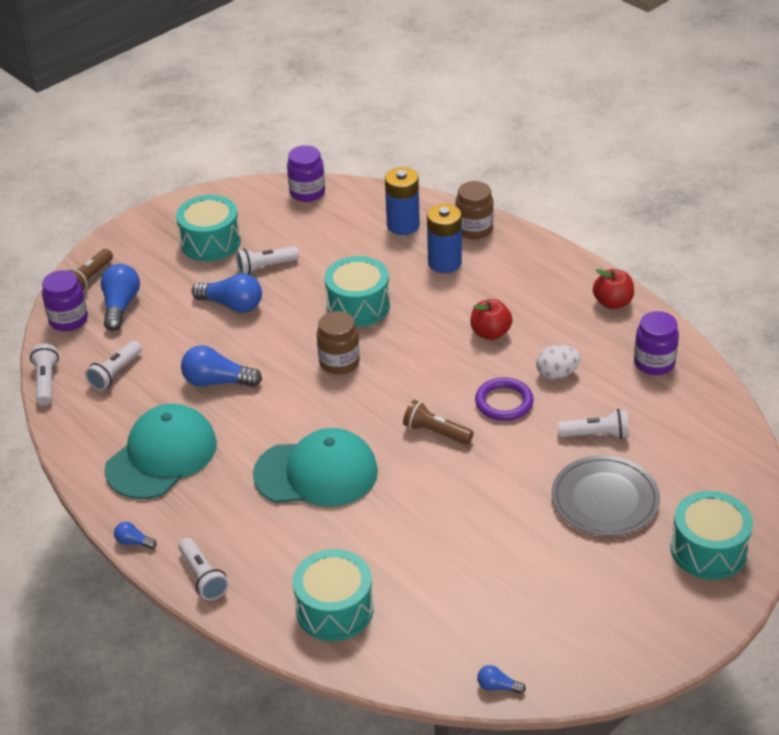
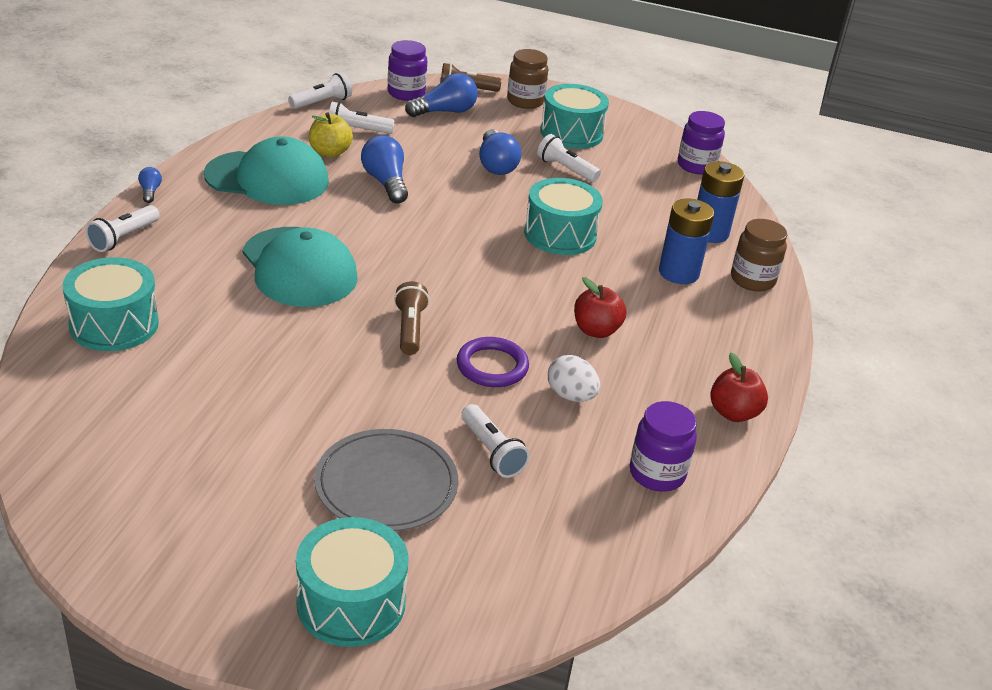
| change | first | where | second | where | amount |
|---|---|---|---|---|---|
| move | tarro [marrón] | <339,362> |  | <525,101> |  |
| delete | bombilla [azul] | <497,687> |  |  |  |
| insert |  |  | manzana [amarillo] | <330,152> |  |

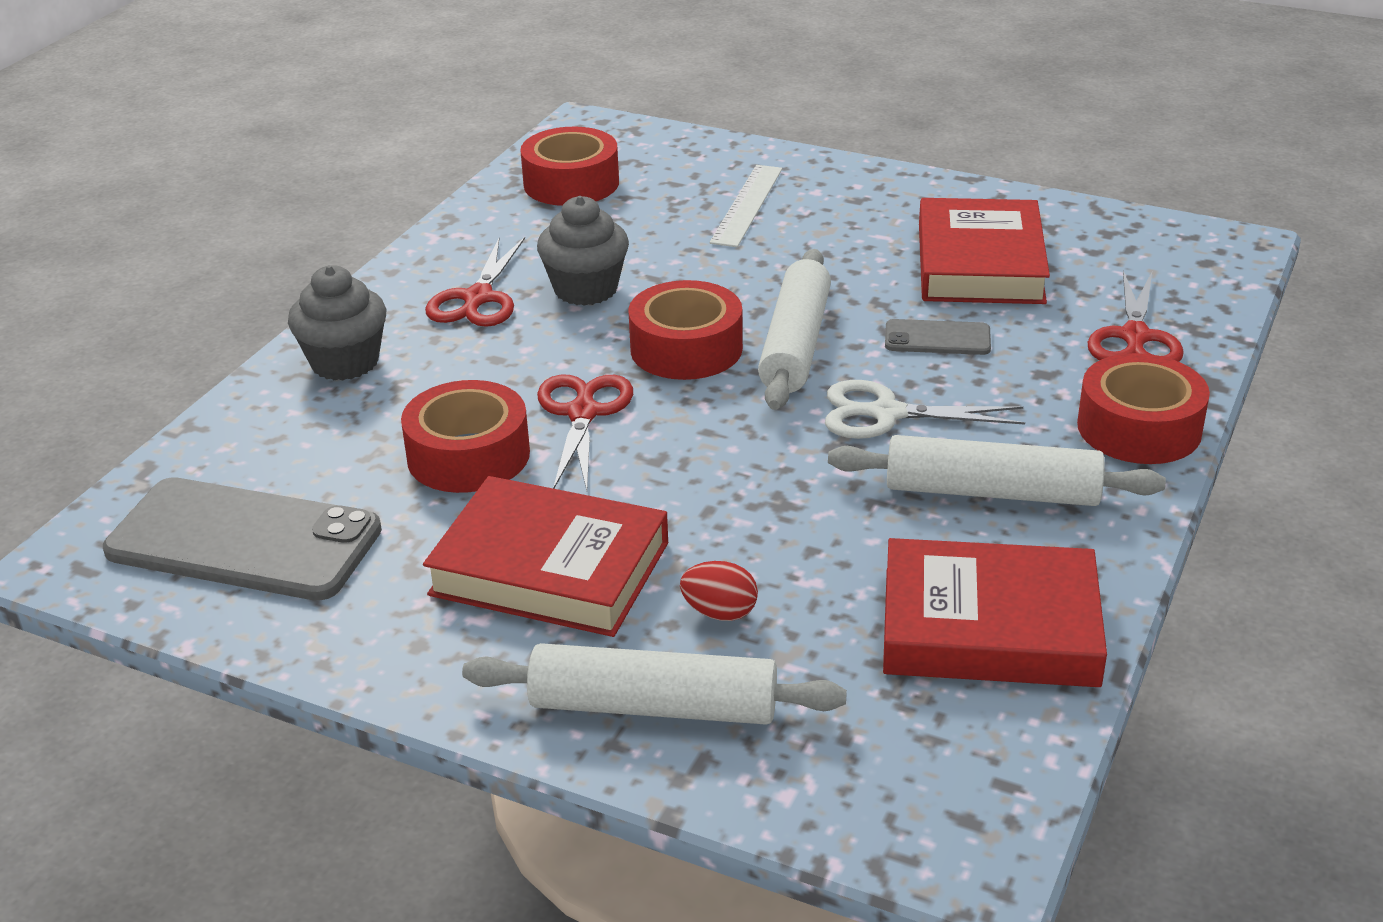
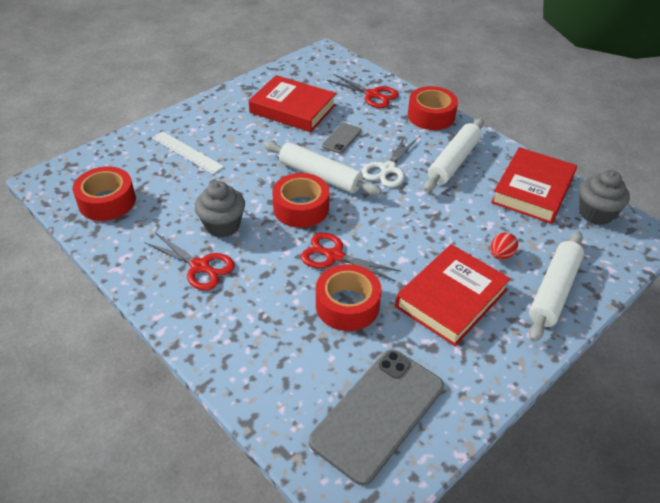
| change | first | where | second | where | amount |
|---|---|---|---|---|---|
| move | magdalena [gris] | <345,362> |  | <595,213> |  |

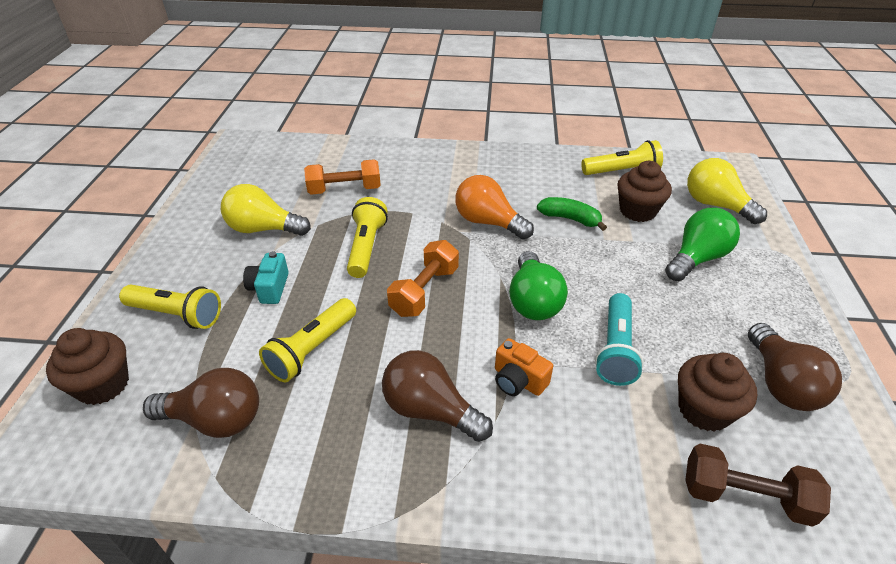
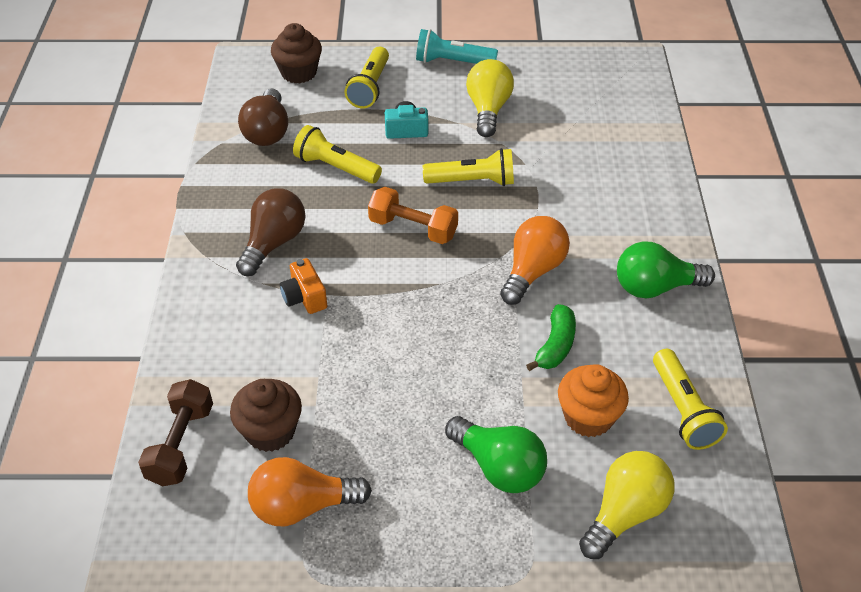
| change | first | where | second | where | amount |
|---|---|---|---|---|---|
| delete | mancuerna [naranja] | <345,190> |  |  |  |
| recolor | magdalena [marrón] | <637,211> | magdalena [naranja] | <588,417> |  |
| move | bombilla [verde] | <533,301> |  | <655,287> |  |
| move | lámpara de mano [turquesa] | <615,349> |  | <452,62> |  |
| recolor | bombilla [marrón] | <781,383> | bombilla [naranja] | <302,506> |  |
| rotate | cámara [naranja] | <518,380> |  | <304,297> | 60 degrees counterclockwise |

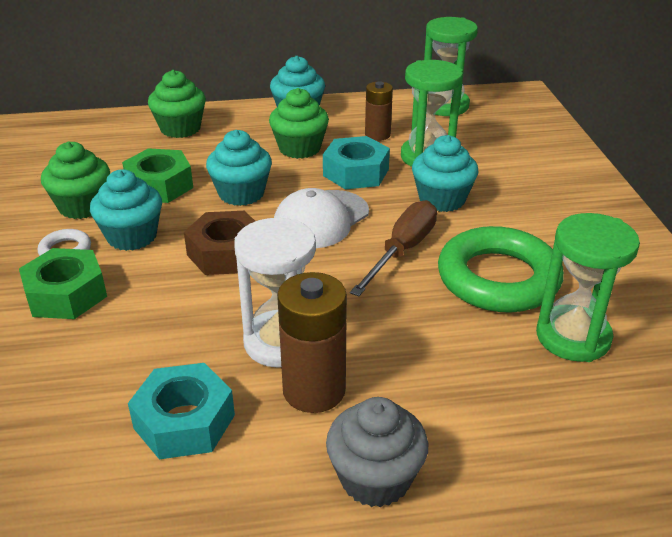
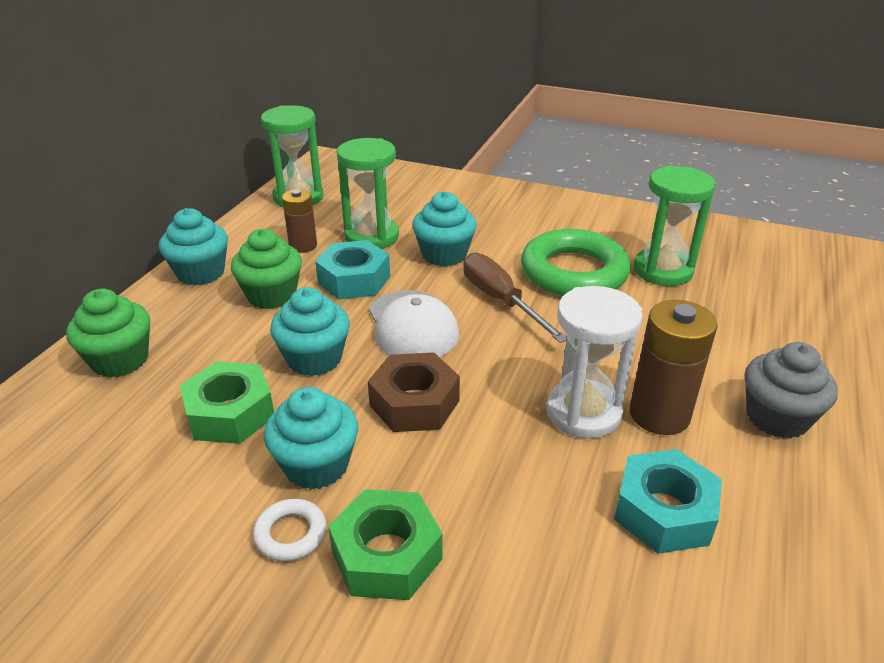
| change | first | where | second | where | amount |
|---|---|---|---|---|---|
| delete | magdalena [verde] | <82,206> |  |  |  |

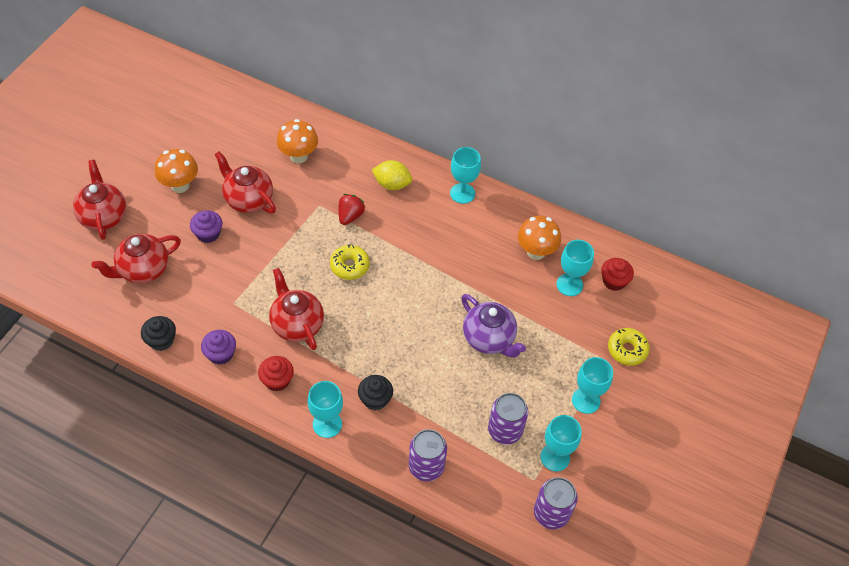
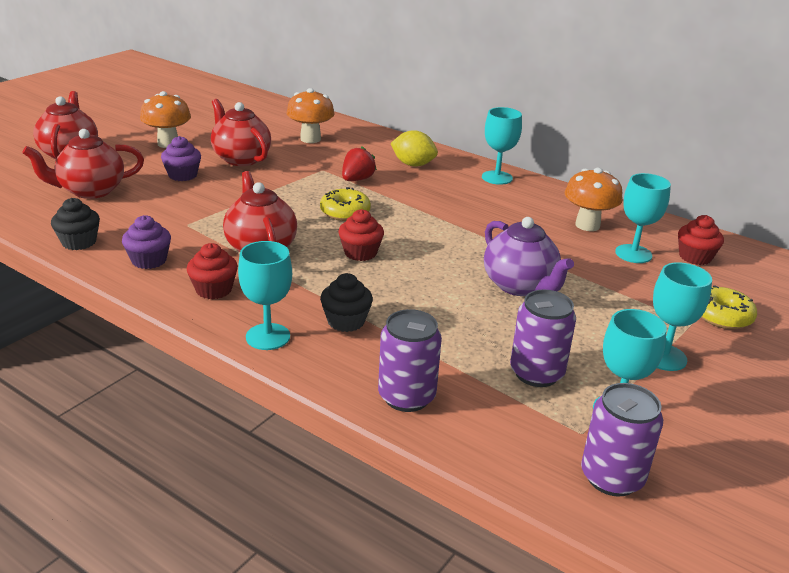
| change | first | where | second | where | amount |
|---|---|---|---|---|---|
| insert |  |  | magdalena [rojo] | <360,253> |  |

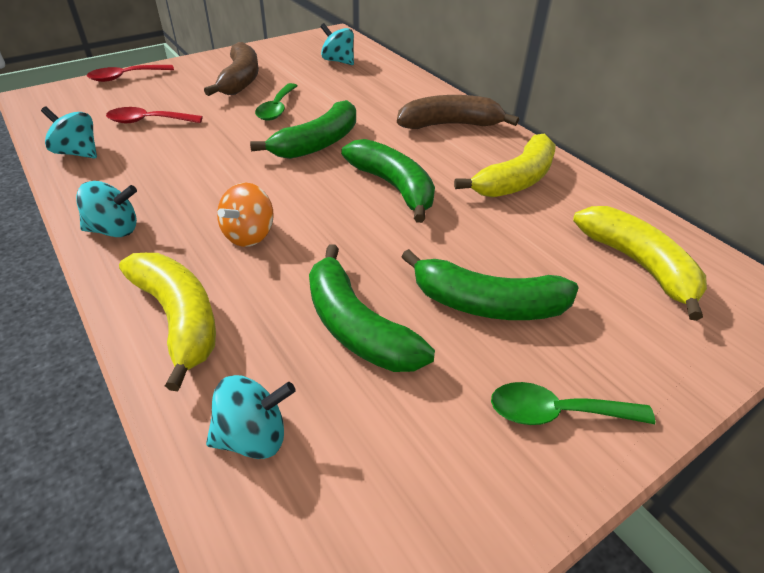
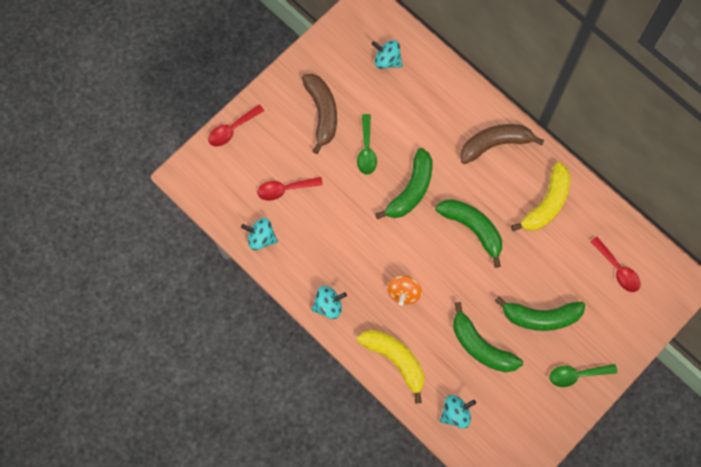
| change | first | where | second | where | amount |
|---|---|---|---|---|---|
| replace | plátano [amarillo] | <638,265> | cuchara [rojo] | <617,269> |  |

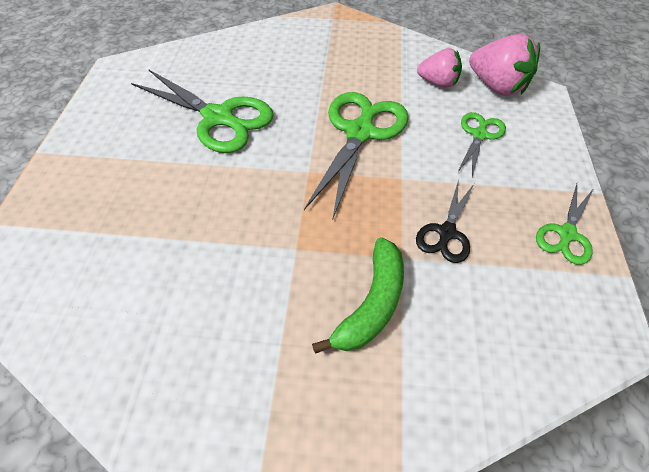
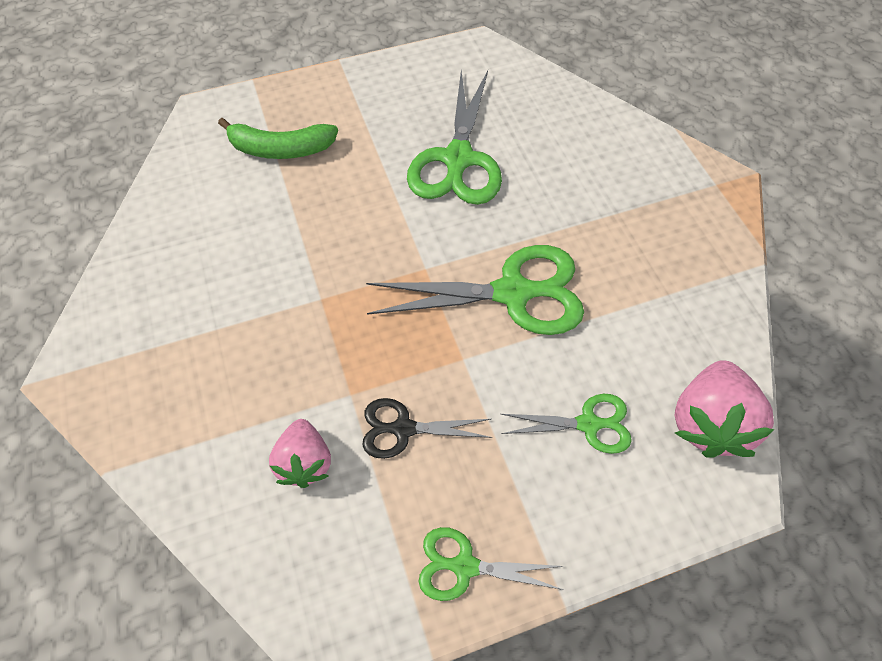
| change | first | where | second | where | amount |
|---|---|---|---|---|---|
| move | fresa [rosa] | <438,83> |  | <305,462> |  |
| move | plátano [verde] | <371,304> |  | <280,149> |  |

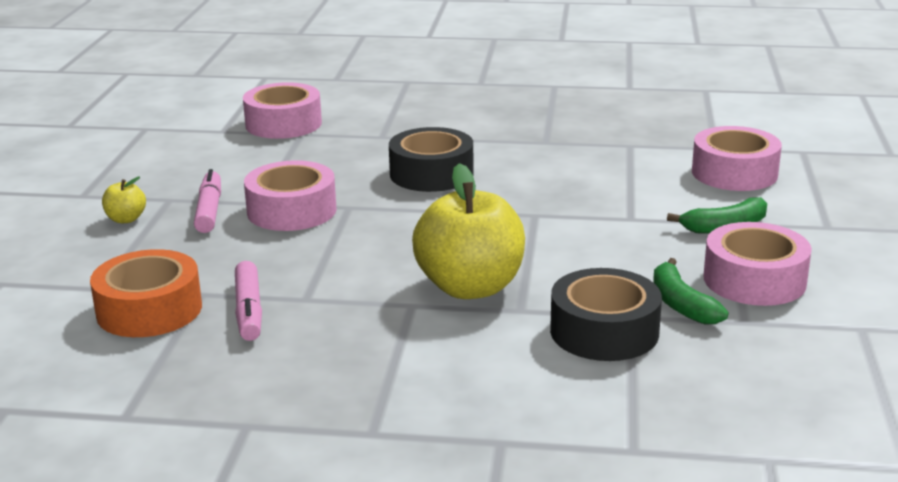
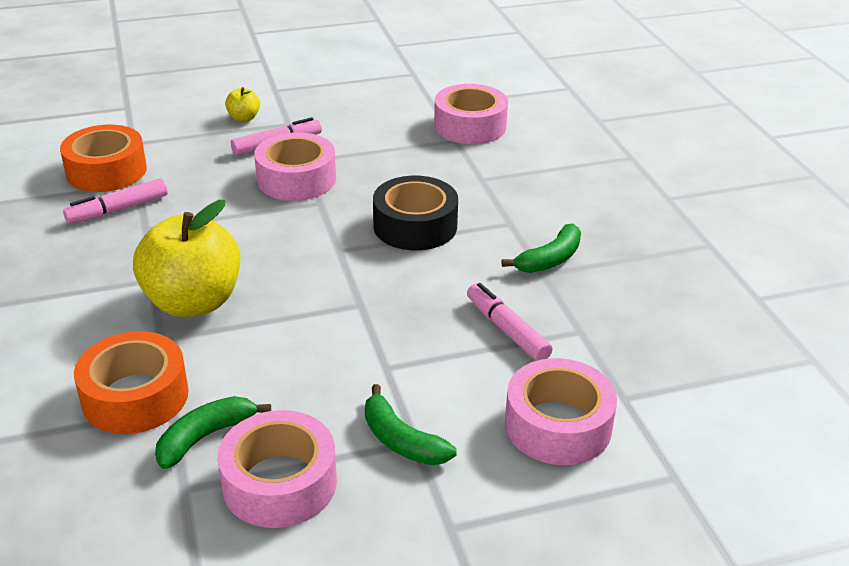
| change | first | where | second | where | amount |
|---|---|---|---|---|---|
| recolor | cinta adhesiva [negro] | <604,331> | cinta adhesiva [naranja] | <135,396> |  |
| insert |  |  | plátano [verde] | <550,259> |  |
| insert |  |  | rotulador [rosa] | <507,330> |  |

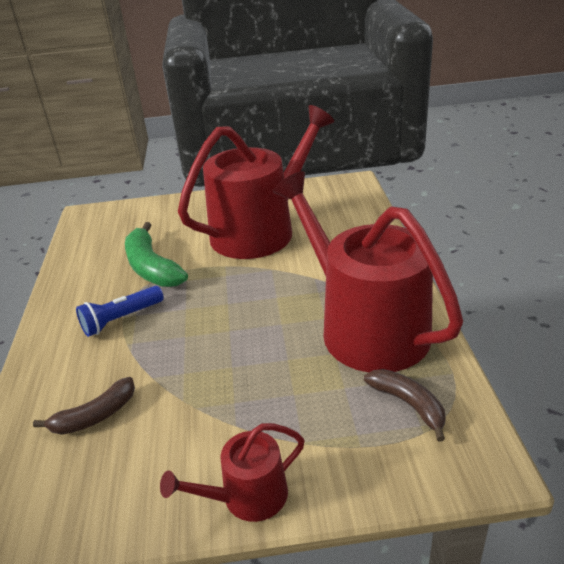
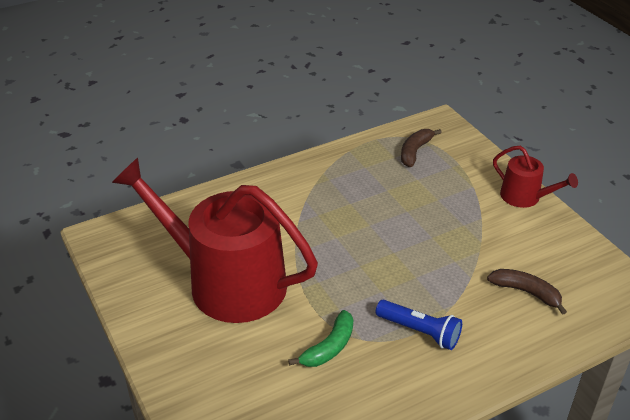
| change | first | where | second | where | amount |
|---|---|---|---|---|---|
| delete | regadera [rojo] | <365,327> |  |  |  |
| resize | plátano [verde] | <152,267> |  | <329,347> | x0.64 |

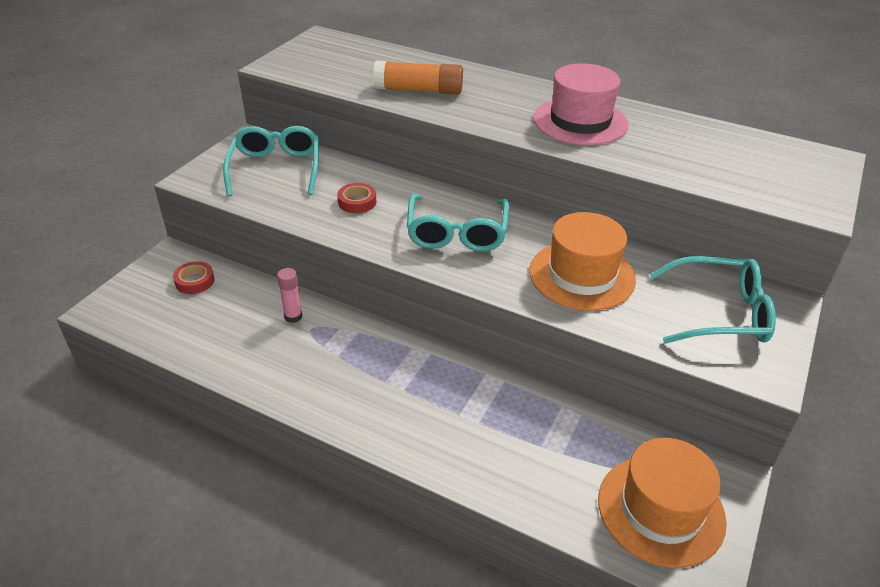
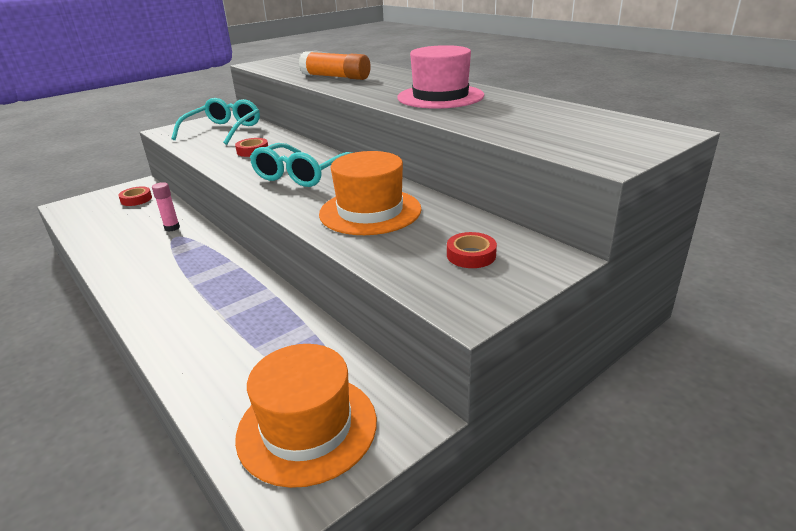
| change | first | where | second | where | amount |
|---|---|---|---|---|---|
| replace | gafas [turquesa] | <719,313> | cinta adhesiva [rojo] | <471,255> |  |

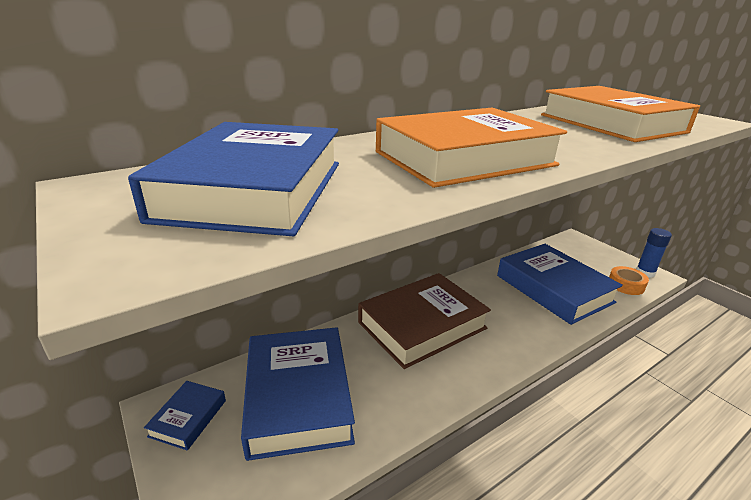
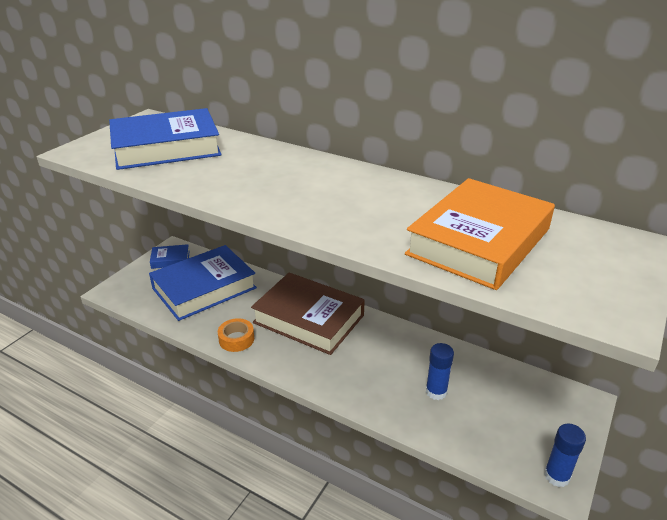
| change | first | where | second | where | amount |
|---|---|---|---|---|---|
| delete | libro [naranja] | <464,159> |  |  |  |
| replace | libro [azul] | <554,289> | barra de pegamento [azul] | <436,391> |  |
| move | cinta adhesiva [naranja] | <626,285> |  | <236,339> |  |

